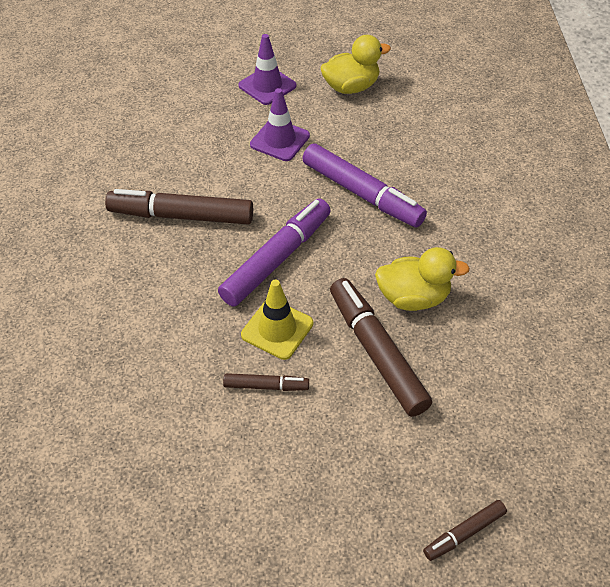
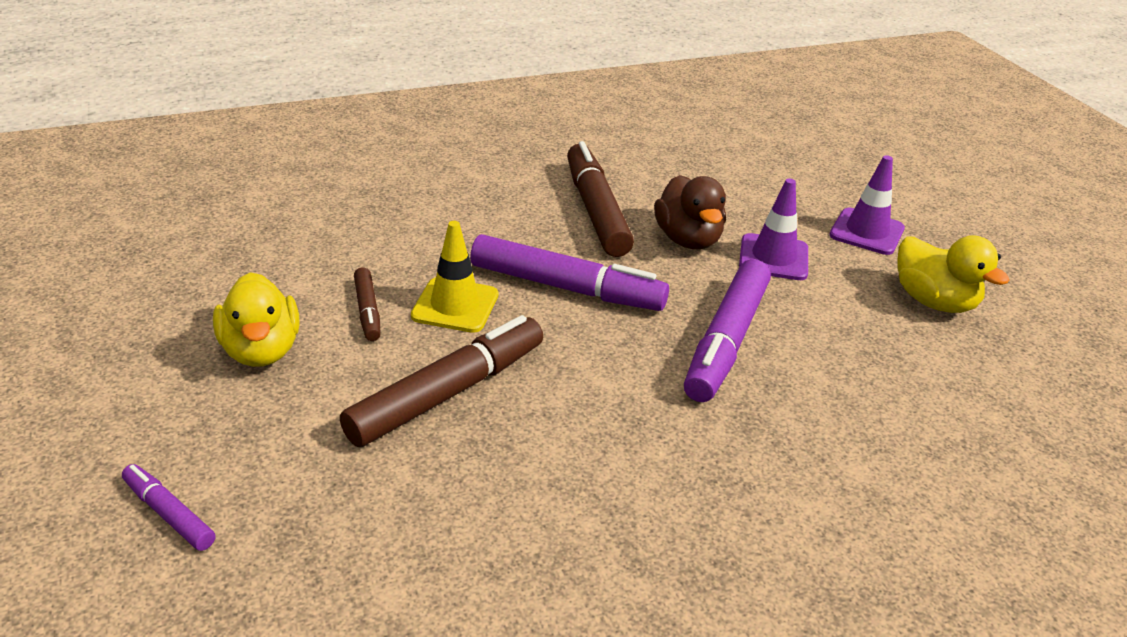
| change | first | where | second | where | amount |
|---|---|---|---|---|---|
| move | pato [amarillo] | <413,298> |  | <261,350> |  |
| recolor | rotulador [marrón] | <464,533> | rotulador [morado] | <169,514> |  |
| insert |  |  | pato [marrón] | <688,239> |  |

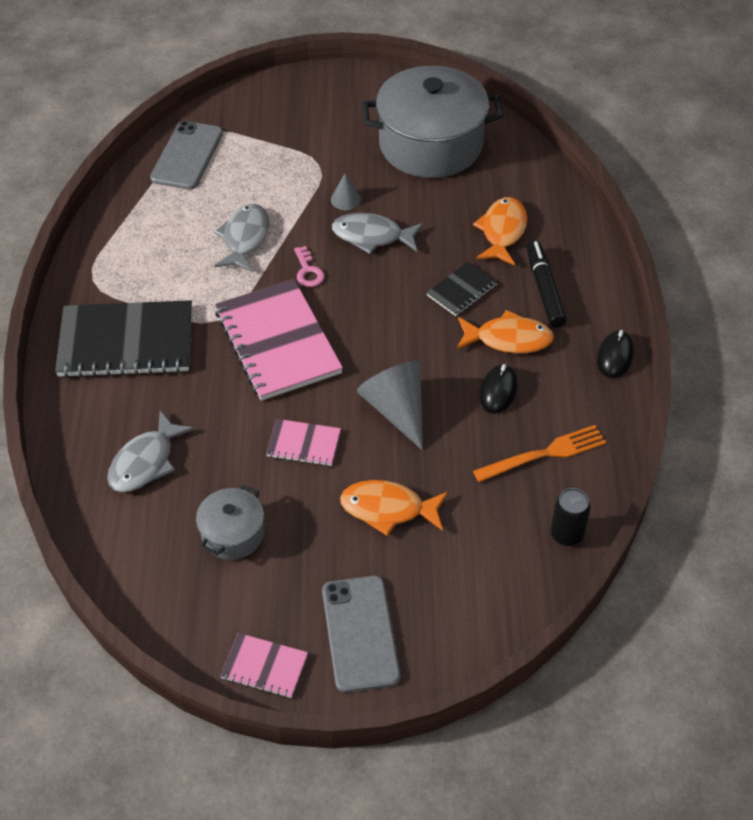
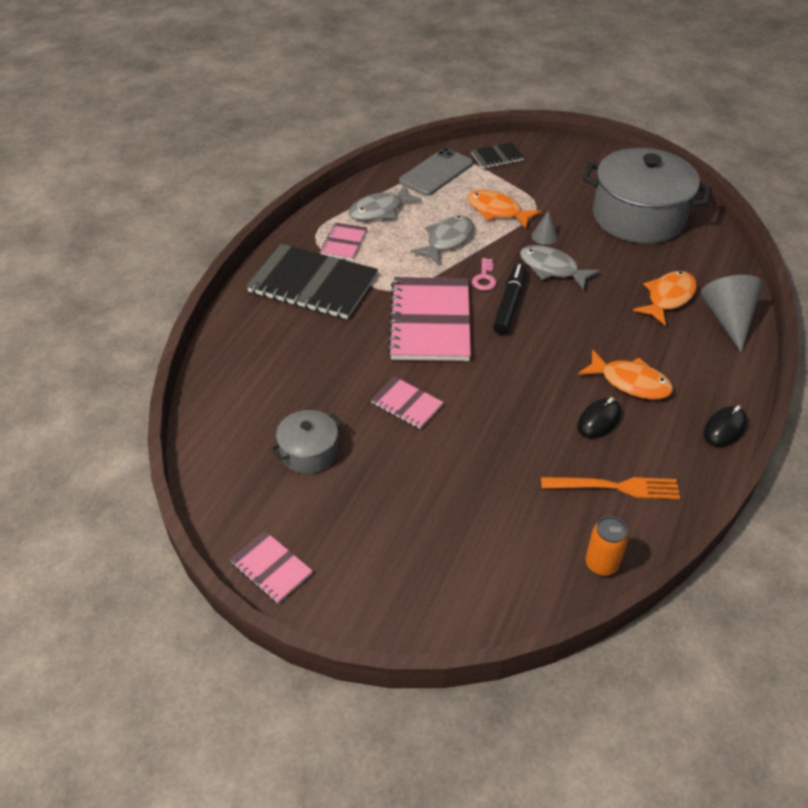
| change | first | where | second | where | amount |
|---|---|---|---|---|---|
| move | rotulador [negro] | <544,289> |  | <510,304> |  |
| move | cuaderno [negro] | <461,290> |  | <497,157> |  |
| move | cono [gris] | <396,409> |  | <728,319> |  |
| move | pez [gris] | <146,462> |  | <380,210> |  |
| move | pez [naranja] | <388,509> |  | <497,211> |  |
| recolor | lata [negro] | <566,534> | lata [naranja] | <601,564> |  |
| delete | móvil [gris] | <360,633> |  |  |  |
| insert |  |  | cuaderno [rosa] | <344,243> |  |

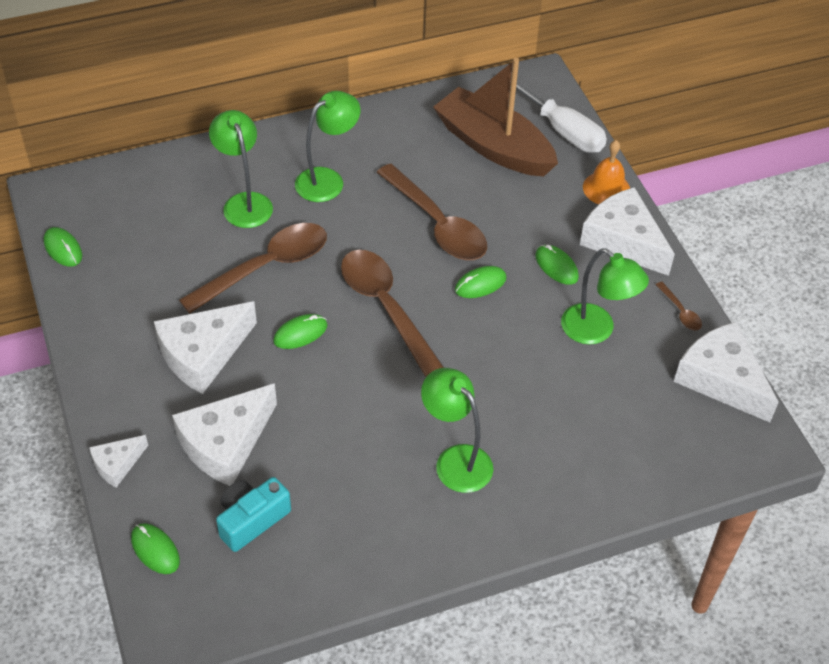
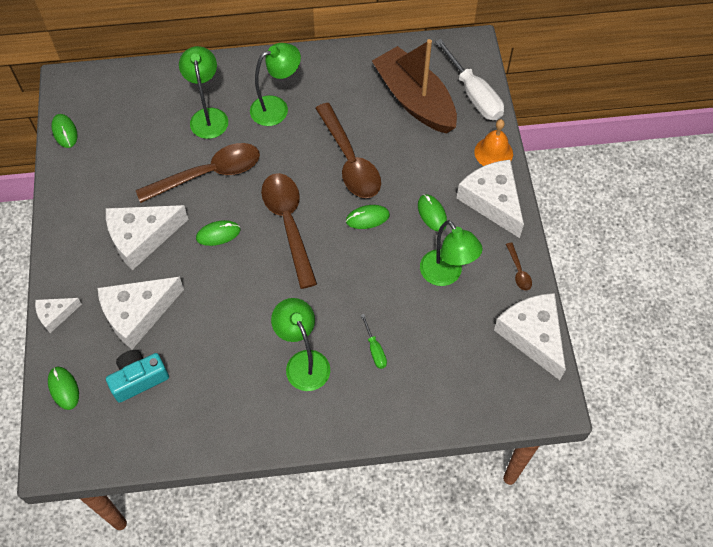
| change | first | where | second | where | amount |
|---|---|---|---|---|---|
| insert |  |  | destornillador [verde] | <375,350> |  |

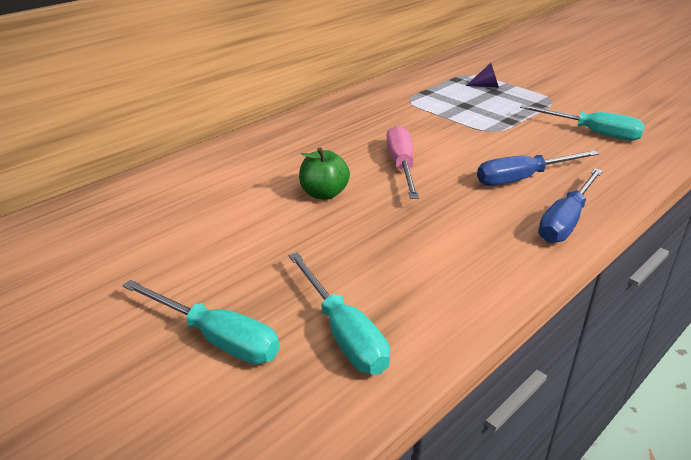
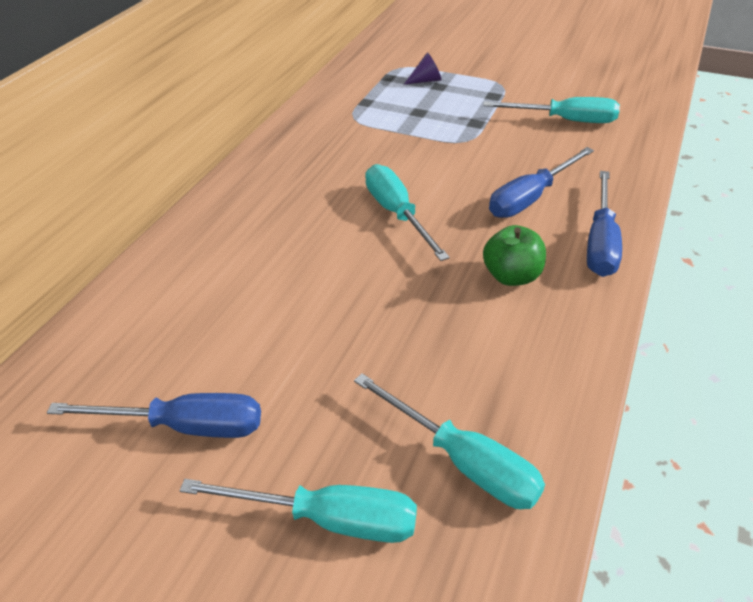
| change | first | where | second | where | amount |
|---|---|---|---|---|---|
| recolor | destornillador [rosa] | <401,166> | destornillador [turquesa] | <397,214> |  |
| move | manzana [verde] | <324,194> |  | <511,276> |  |
| insert |  |  | destornillador [azul] | <185,426> |  |

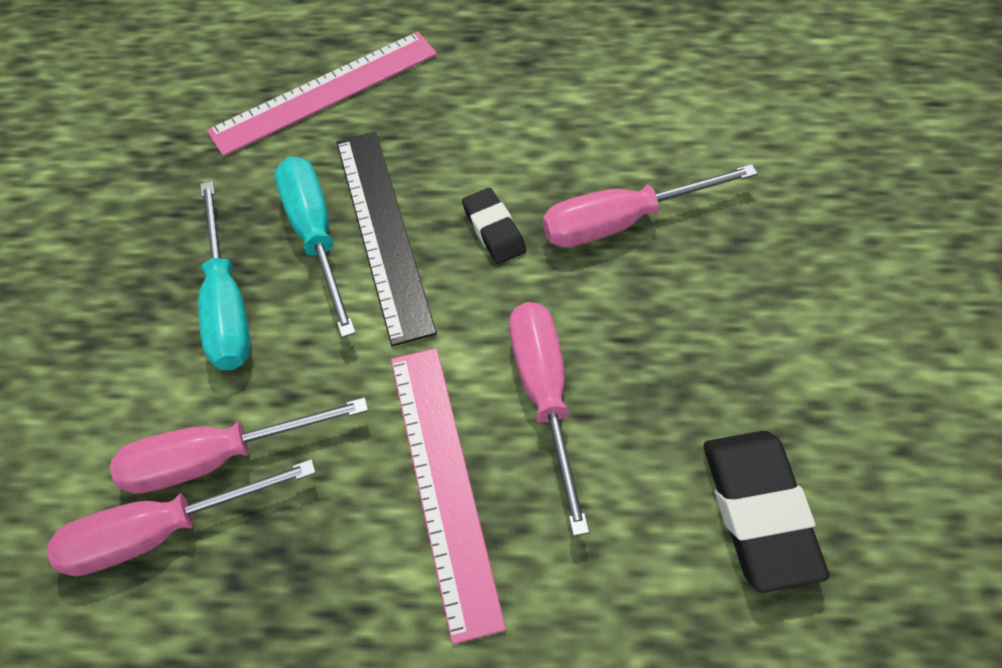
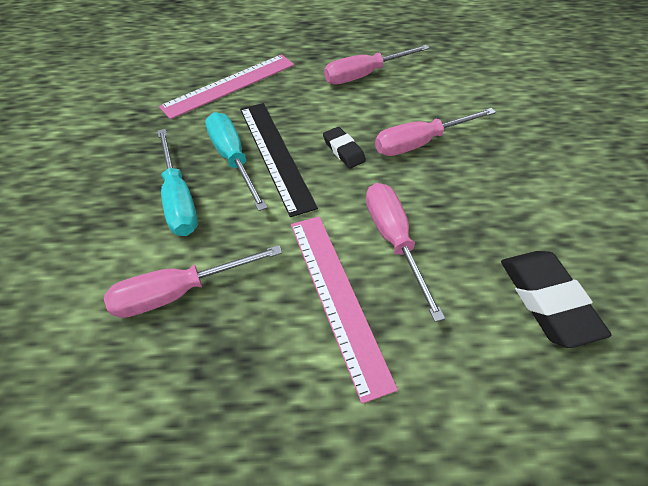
| change | first | where | second | where | amount |
|---|---|---|---|---|---|
| move | destornillador [rosa] | <161,532> |  | <364,75> |  |

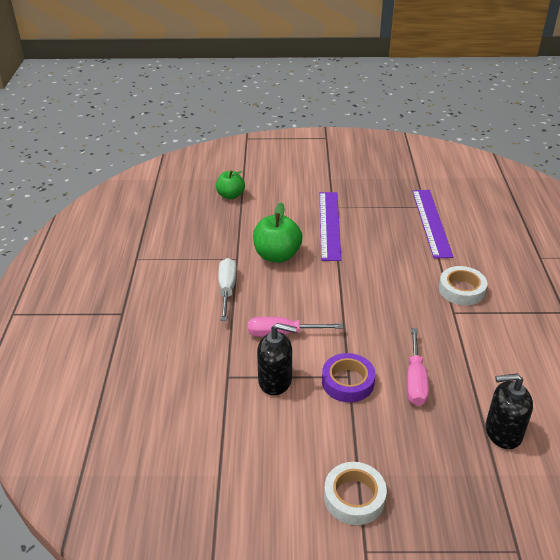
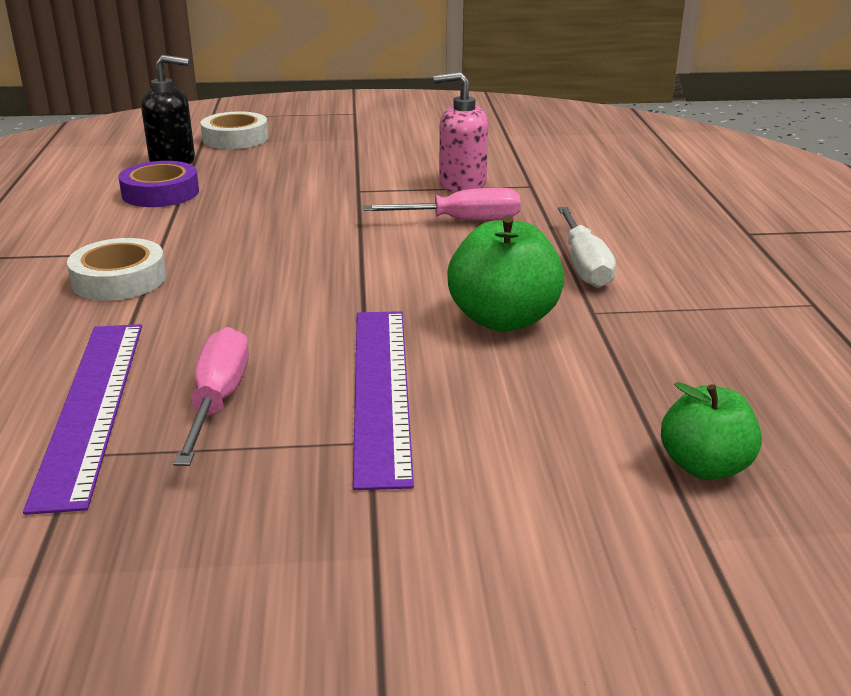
| change | first | where | second | where | amount |
|---|---|---|---|---|---|
| recolor | dispensador de jabón [negro] | <275,381> | dispensador de jabón [rosa] | <462,184> |  |
| move | destornillador [rosa] | <415,380> |  | <218,401> |  |
| move | cinta adhesiva [morado] | <347,382> |  | <160,193> |  |
| move | cinta adhesiva [blanco] | <354,497> |  | <235,138> |  |

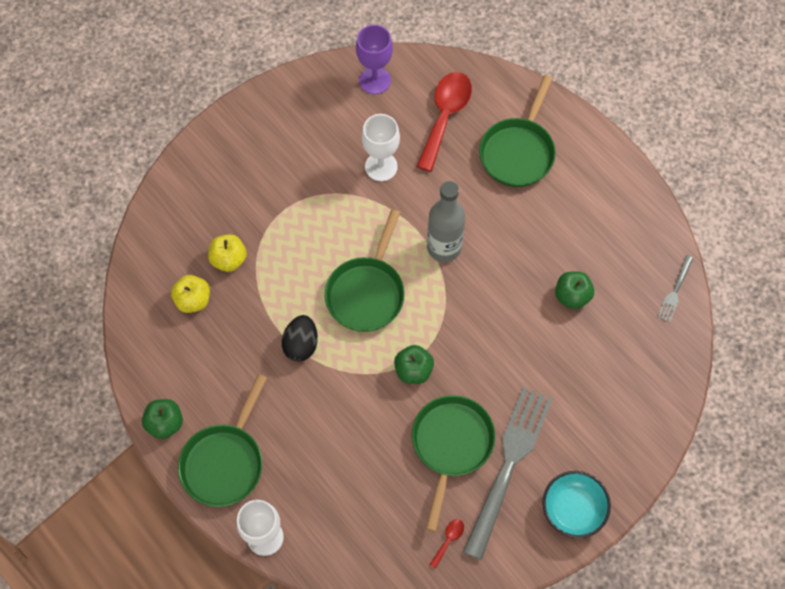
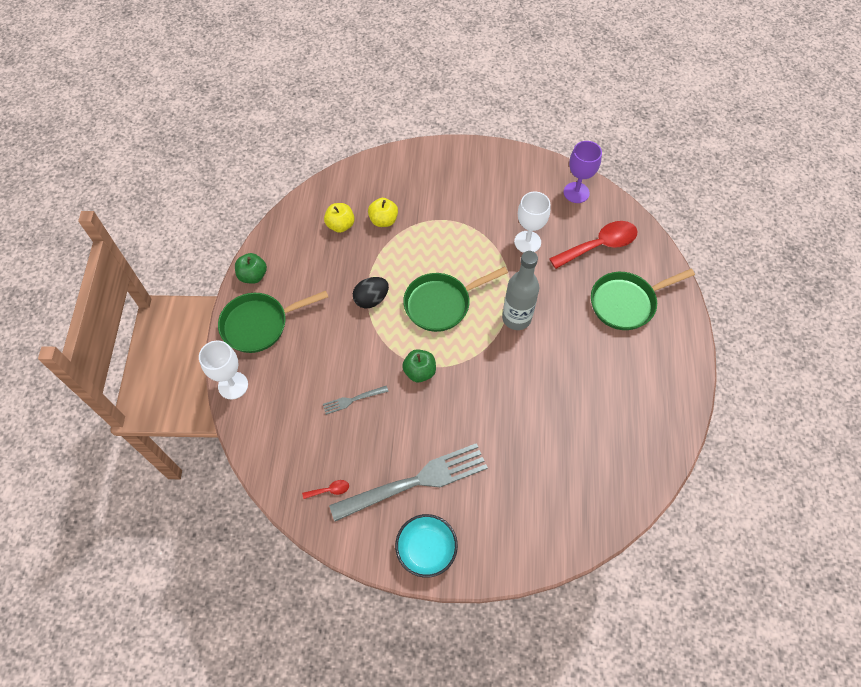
| change | first | where | second | where | amount |
|---|---|---|---|---|---|
| move | tenedor [gris] | <675,291> |  | <353,400> |  |
| delete | manzana [verde] | <572,296> |  |  |  |
| delete | sartén [verde] | <451,445> |  |  |  |

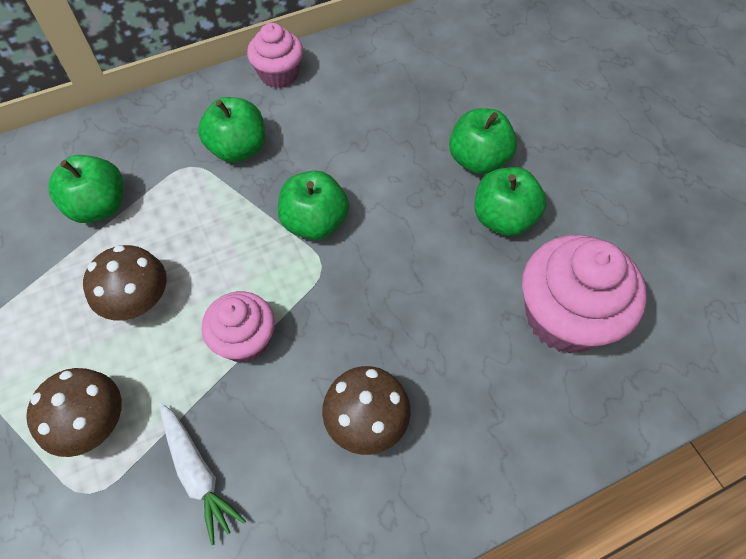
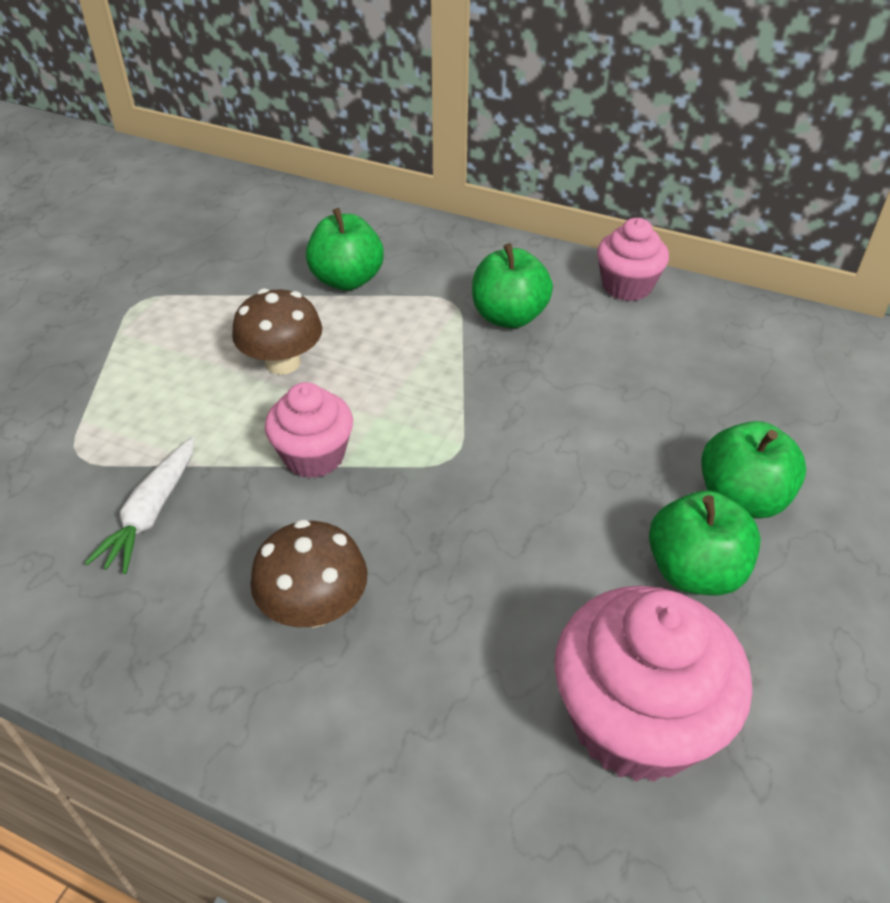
| change | first | where | second | where | amount |
|---|---|---|---|---|---|
| delete | manzana [verde] | <315,222> |  |  |  |
| delete | seta [marrón] | <92,423> |  |  |  |

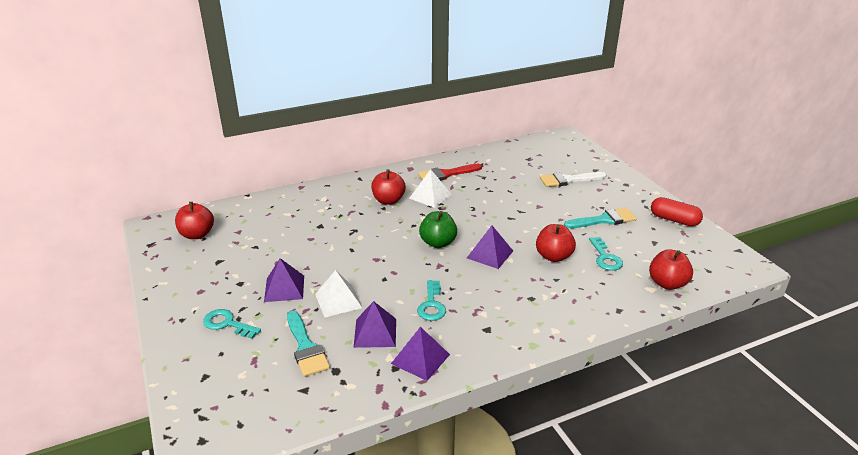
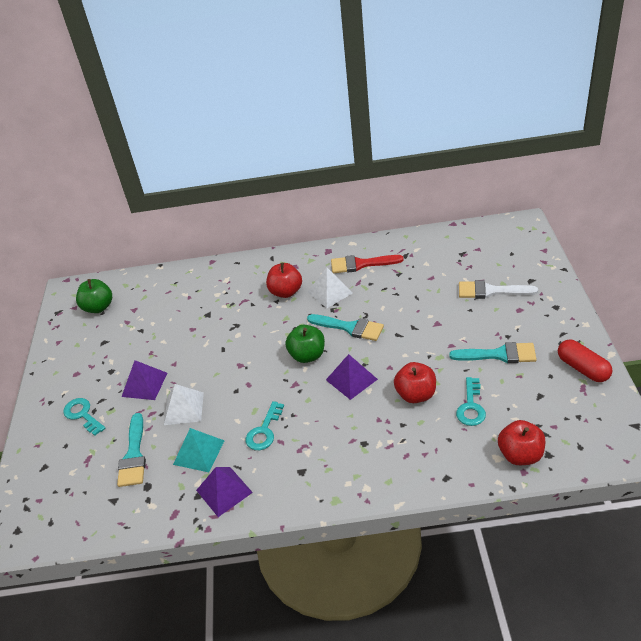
| change | first | where | second | where | amount |
|---|---|---|---|---|---|
| recolor | manzana [rojo] | <197,234> | manzana [verde] | <98,307> |  |
| recolor | pirámide [morado] | <375,332> | pirámide [turquesa] | <199,452> |  |
| insert |  |  | pincel [turquesa] | <350,327> |  |

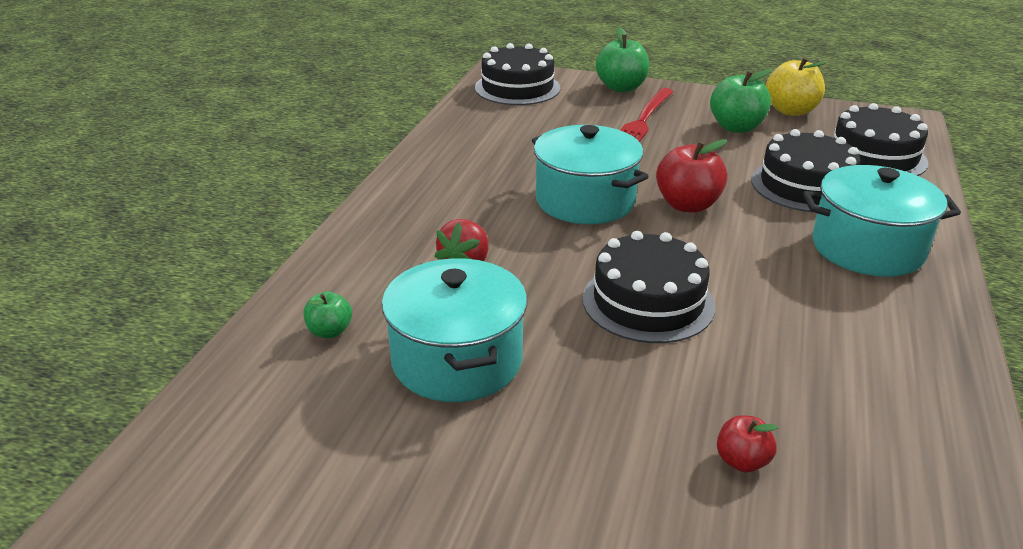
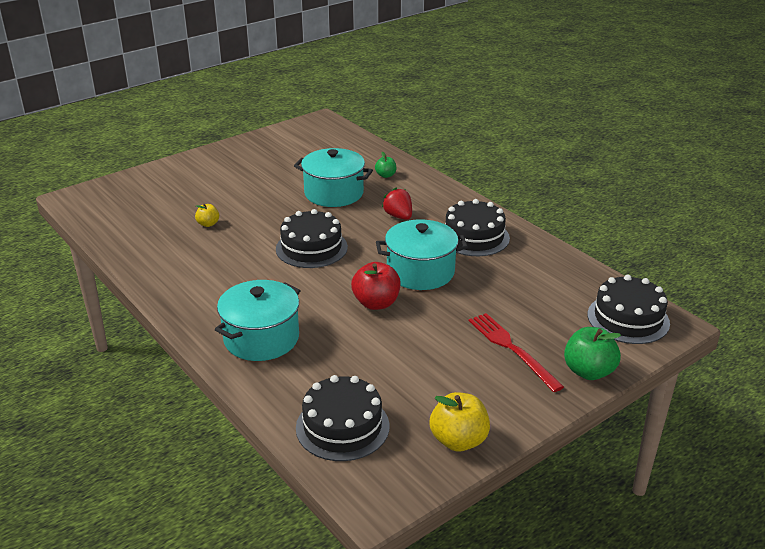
| change | first | where | second | where | amount |
|---|---|---|---|---|---|
| delete | manzana [verde] | <736,127> |  |  |  |
| move | tarta [negro] | <805,186> |  | <474,237> |  |
| recolor | manzana [rojo] | <742,461> | manzana [amarillo] | <208,224> |  |

